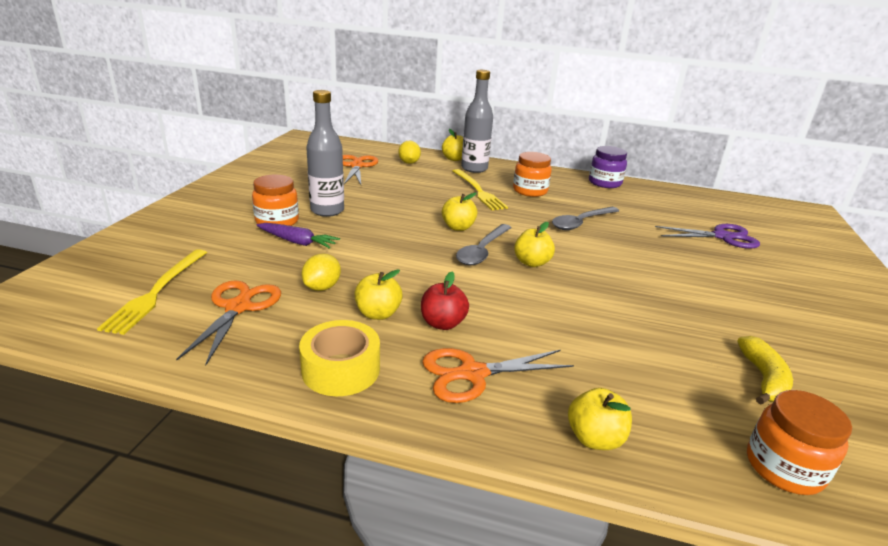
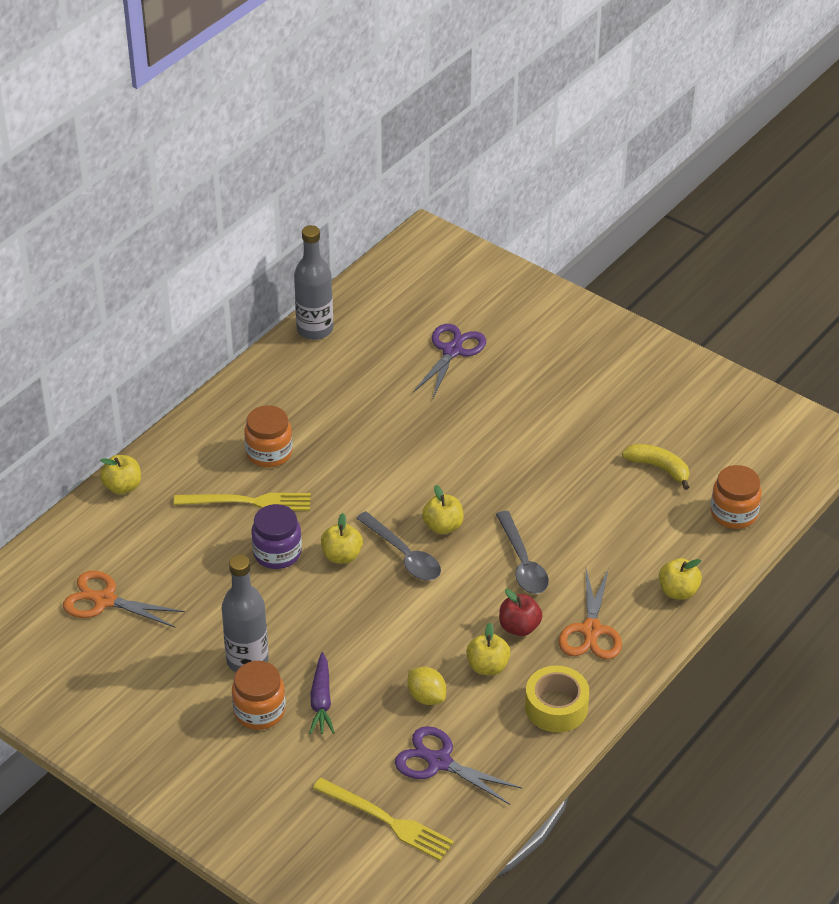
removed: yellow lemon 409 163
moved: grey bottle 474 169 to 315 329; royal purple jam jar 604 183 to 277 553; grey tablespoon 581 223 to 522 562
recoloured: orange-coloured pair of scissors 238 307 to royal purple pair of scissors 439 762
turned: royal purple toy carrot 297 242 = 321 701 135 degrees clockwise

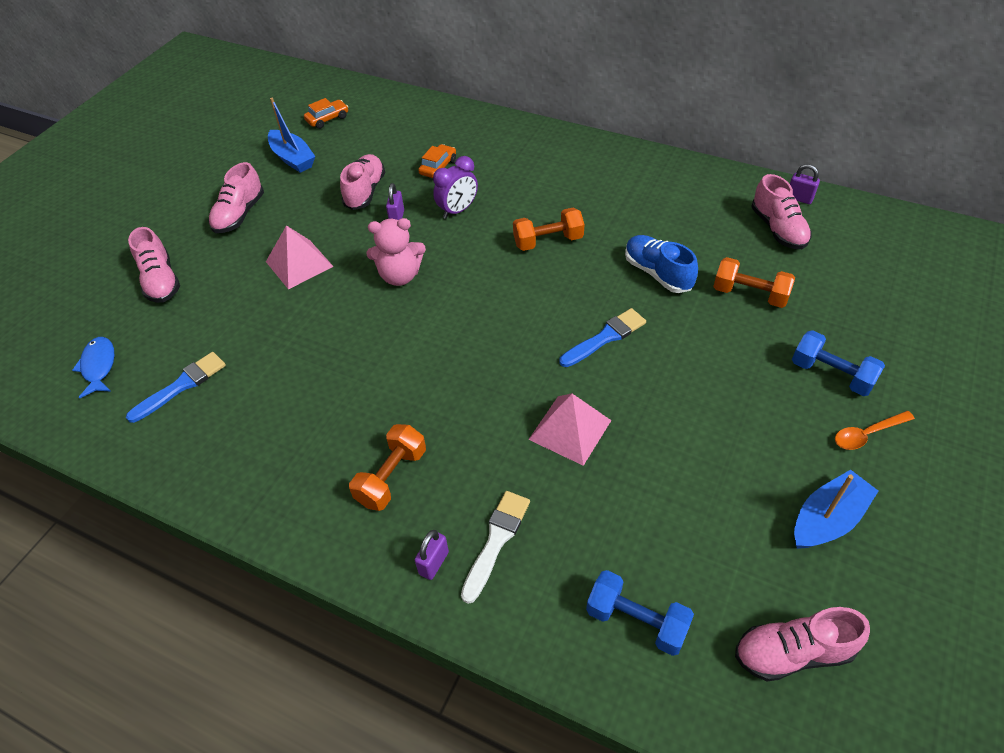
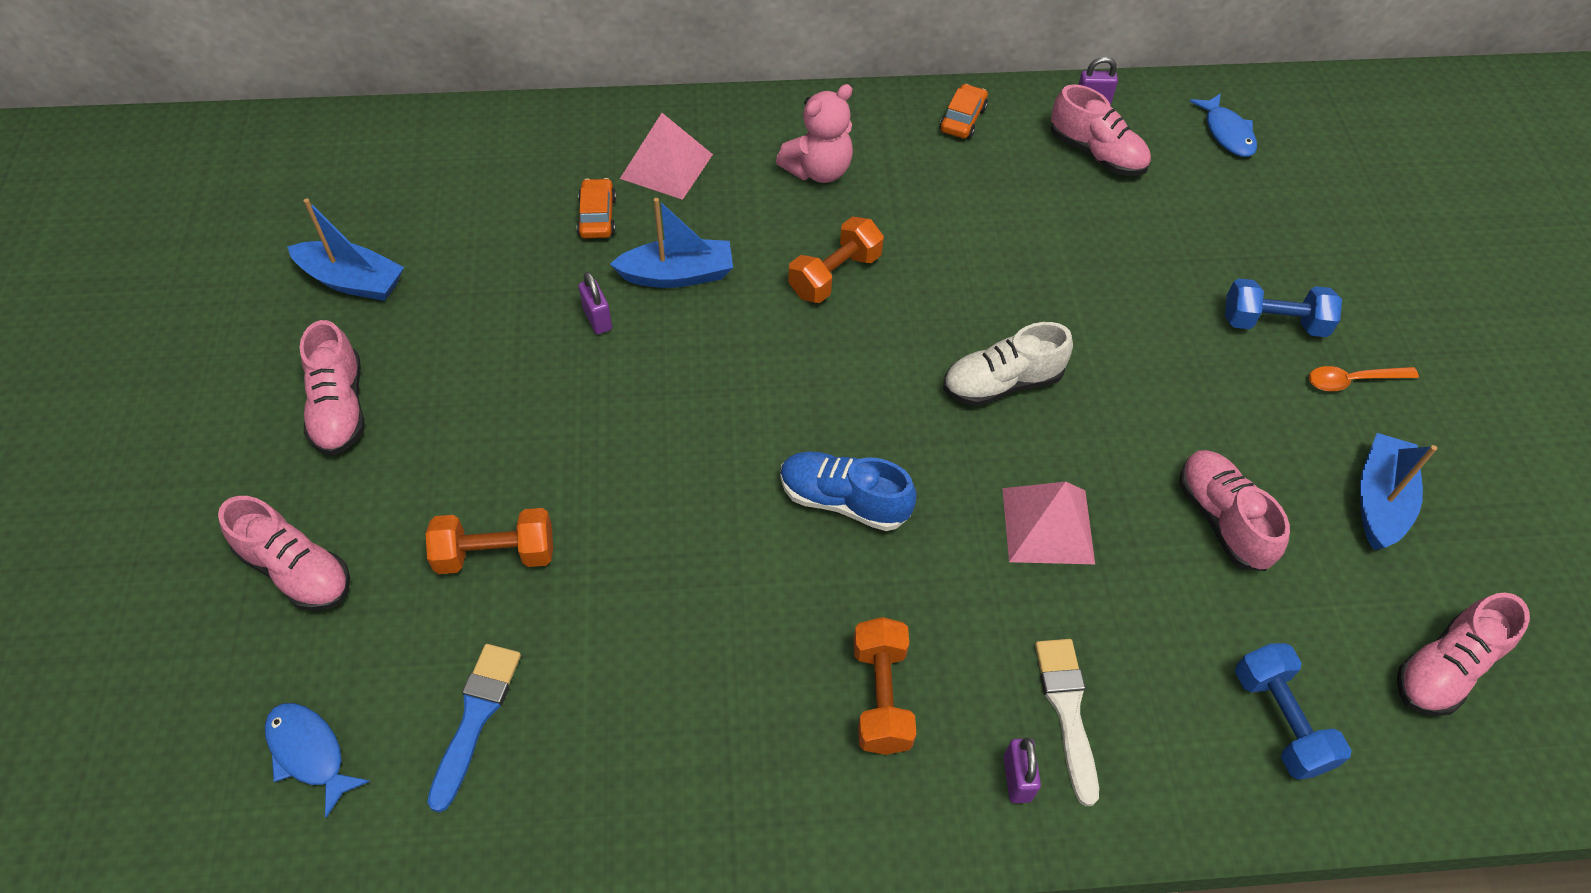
added: cobalt fish figure 1227 133
moved: orange-coloured car 327 119 to 962 119; rosy sneaker 365 191 to 1222 519; rosy teddy bear 400 276 to 818 170; rosy pyramid 299 264 to 666 166; cobalt sneaker 657 273 to 843 501; orange-coloured dumbbell 749 294 to 496 554
replaced: royal purple clock 458 210 to cobalt toy boat 678 275; cobalt brush 605 337 to pure white sneaker 1002 383
turned: orange-coloured tablespoon 867 434 = 1352 381 45 degrees clockwise; cobalt dumbbell 636 620 = 1280 721 75 degrees clockwise

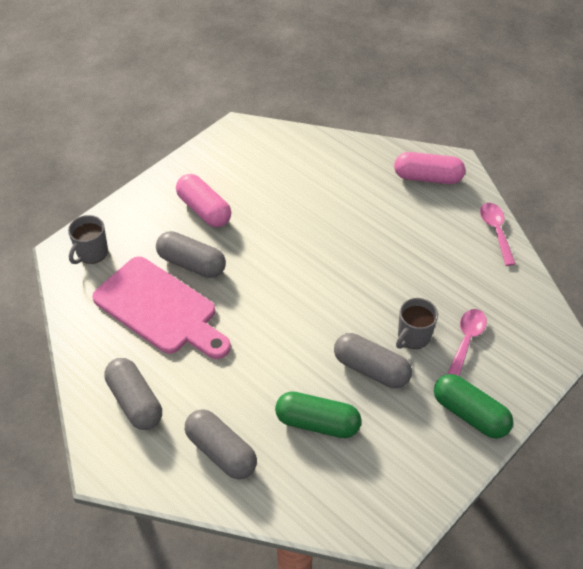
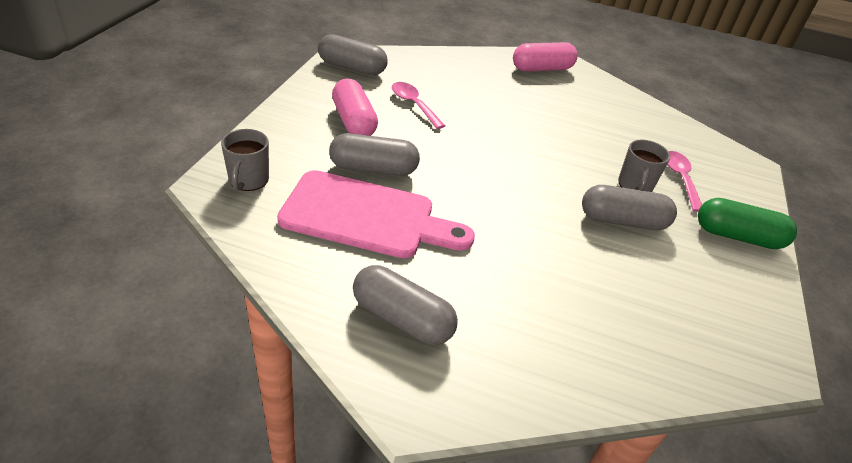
removed: leaf-green pill shape 317 423
moved: rosy tablespoon 496 231 to 414 105; grey pill shape 221 452 to 352 68
turned: rosy pill shape 204 210 = 354 121 45 degrees clockwise

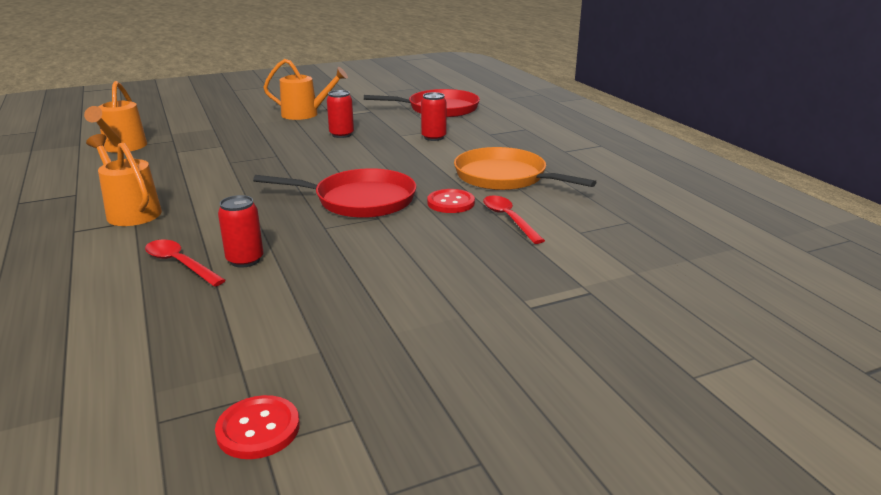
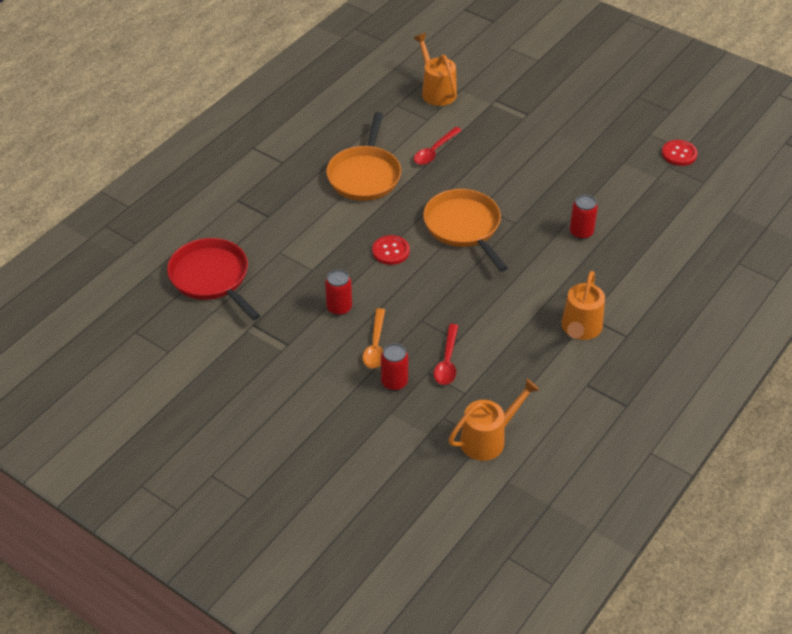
added: orange-coloured tablespoon 375 345
moved: orange-coloured watering can 306 114 to 436 91; red soda can 433 137 to 394 382; red shirt button 451 203 to 391 251; red tablespoon 180 264 to 447 361
recoloured: red skillet 360 200 to orange-coloured skillet 464 227

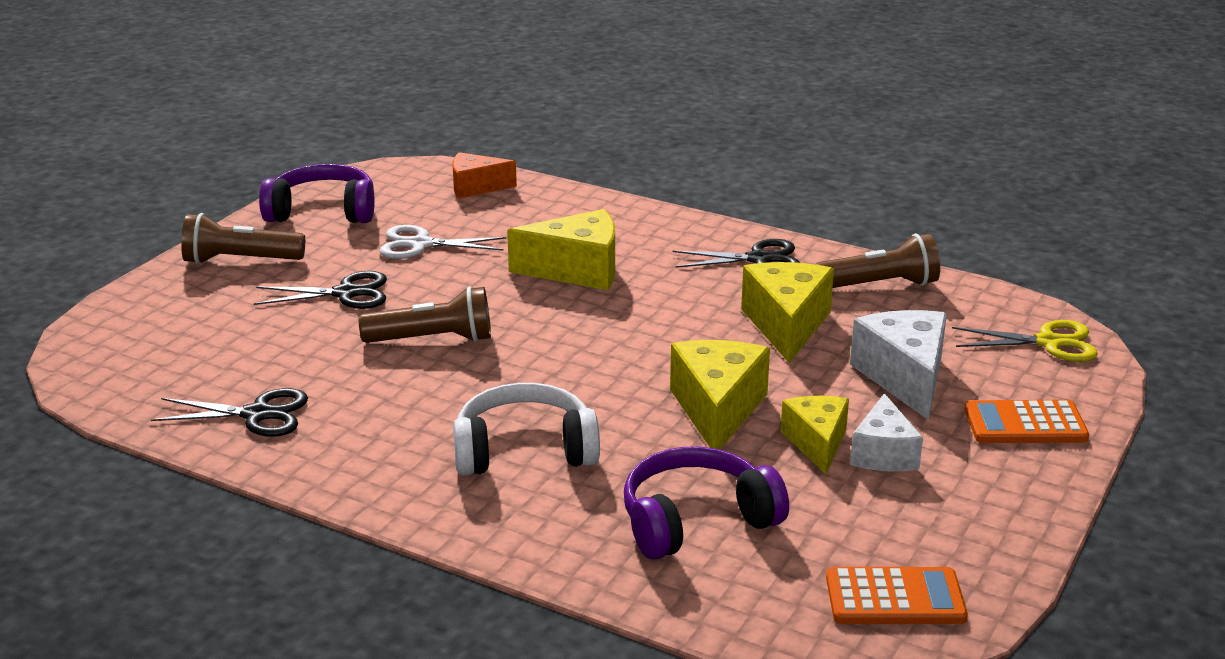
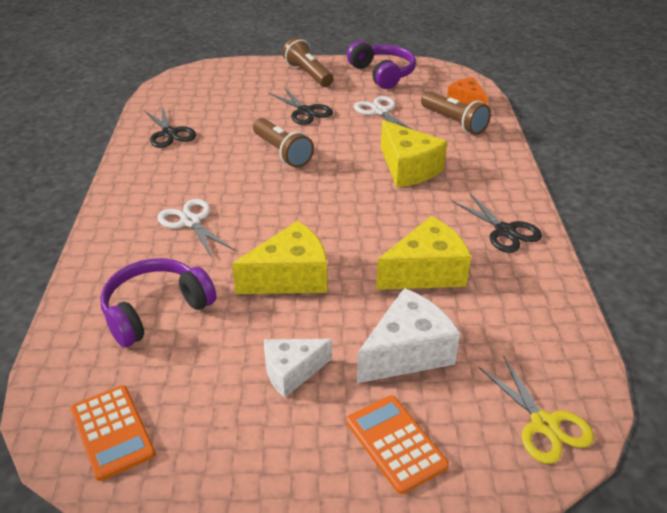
removed: yellow cheese 817 443
moved: dark brown torch 880 285 to 454 122
replaced: pure white headphones 524 451 to pure white pair of scissors 191 222
turned: royal purple headphones 696 521 = 156 310 75 degrees counterclockwise

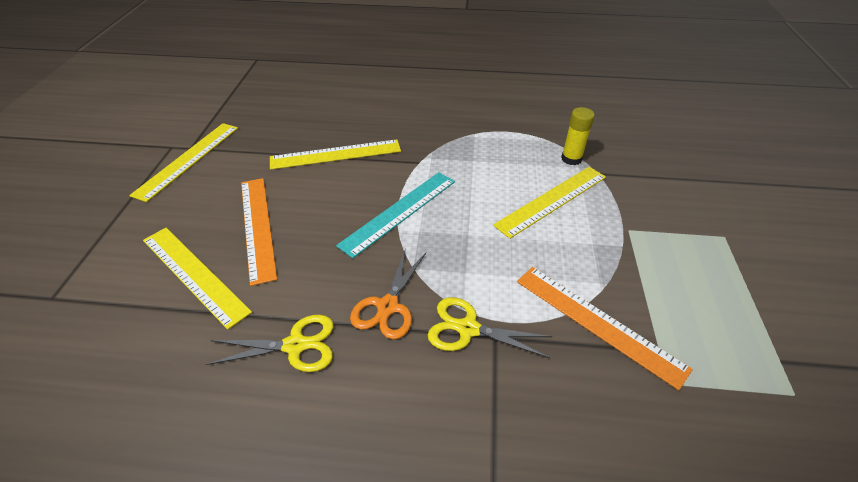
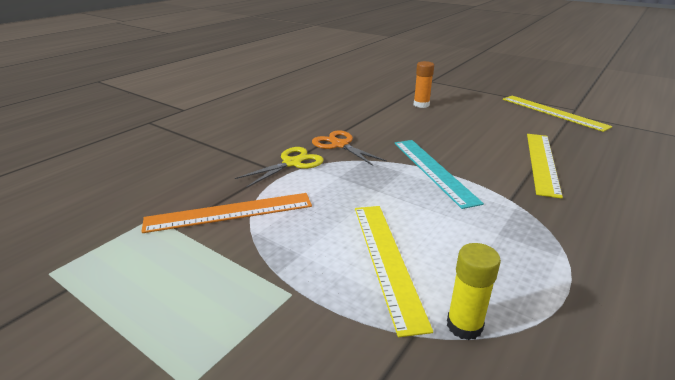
removed: orange-coloured measuring stick 257 227; yellow pair of scissors 295 345
replaced: yellow measuring stick 194 274 to orange-coloured glue stick 421 105

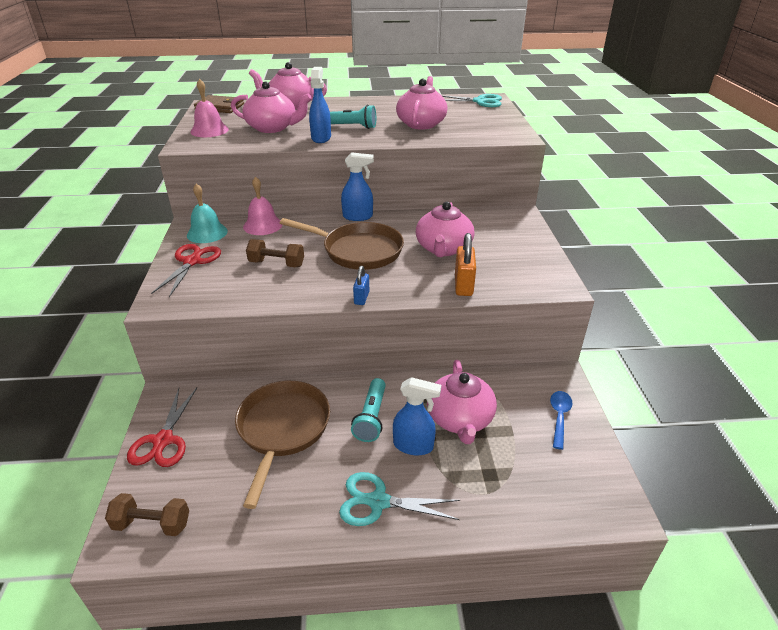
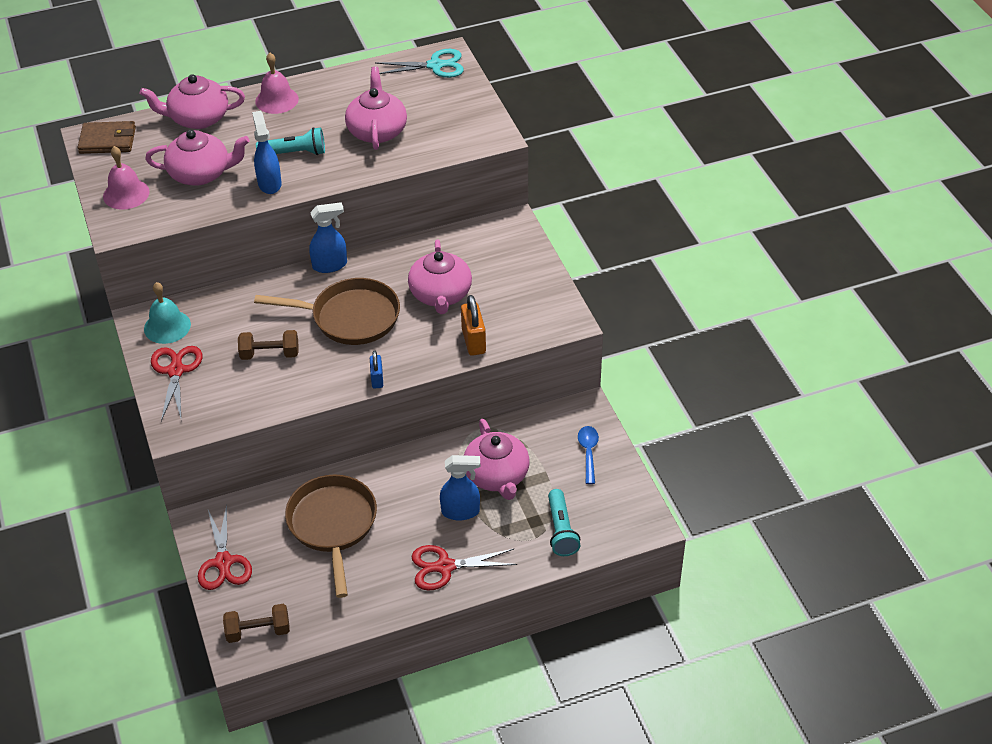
moved: rosy hand bell 263 225 to 277 100; turquoise torch 371 417 to 561 530
recoloured: turquoise pair of scissors 378 502 to red pair of scissors 445 567

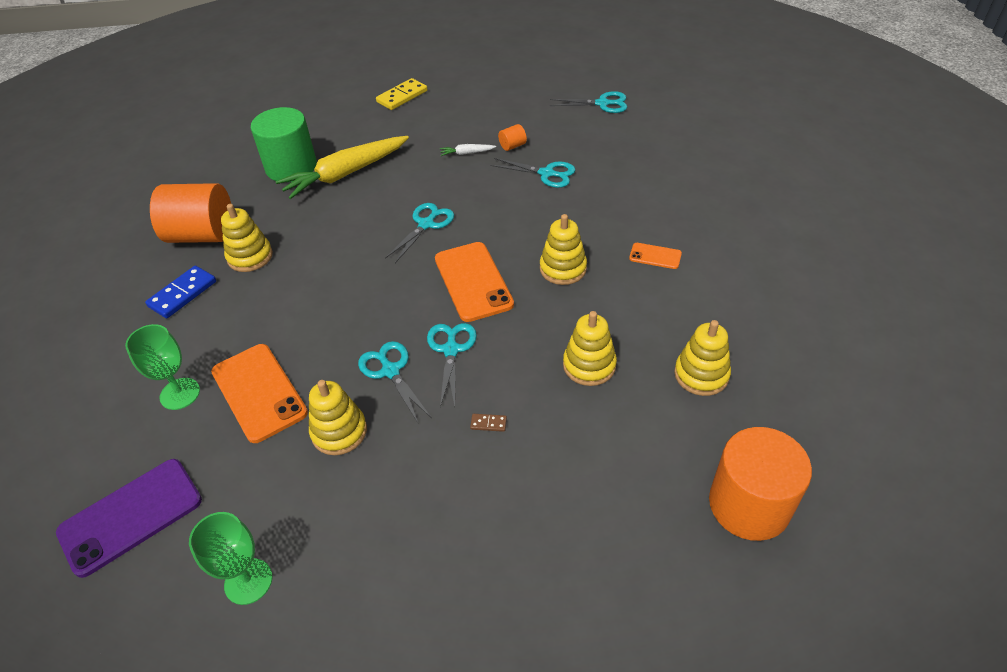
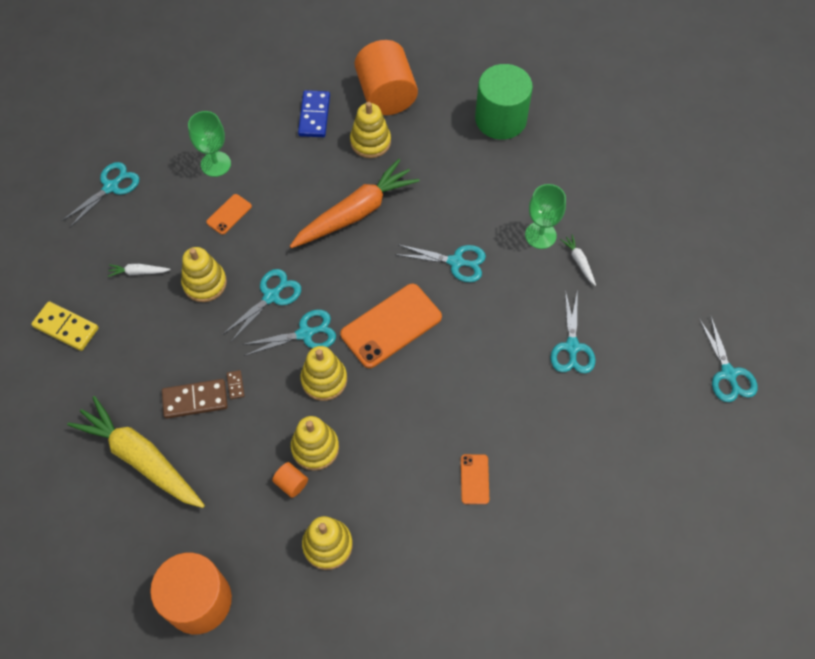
added: orange-coloured toy carrot 355 213; pure white toy carrot 138 272; dark brown domino piece 195 400
moved: yellow domino piece 402 96 to 66 327; orange-coloured cylinder shape 512 146 to 291 483; yellow toy carrot 345 174 to 141 458; yellow stacking rings 563 269 to 324 380; leaf-green goblet 248 581 to 540 235
replaced: royal purple smartphone 131 516 to turquoise pair of scissors 111 187
turned: cobalt domino piece 183 294 = 314 115 75 degrees clockwise
resized: orange-coloured smartphone 259 392 = 229 214 x0.49

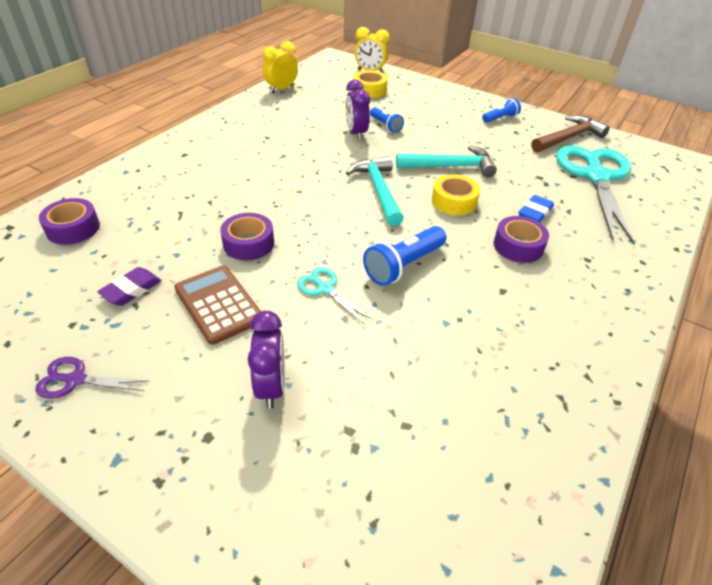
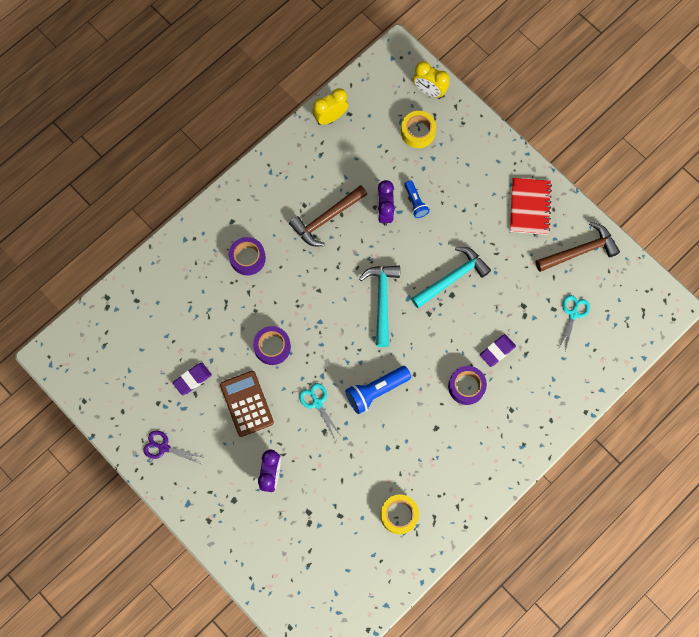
added: dark brown carpenter's hammer 326 218
moved: yellow tape 454 202 to 399 515; royal purple tape 73 228 to 247 258
replaced: cobalt torch 500 118 to red notebook 529 207
recoloured: cobalt pencil eraser 535 212 to royal purple pencil eraser 497 351
turned: turquoise carpenter's hammer 450 167 = 452 278 45 degrees counterclockwise
resized: turquoise pair of scissors 596 177 = 573 314 x0.43

